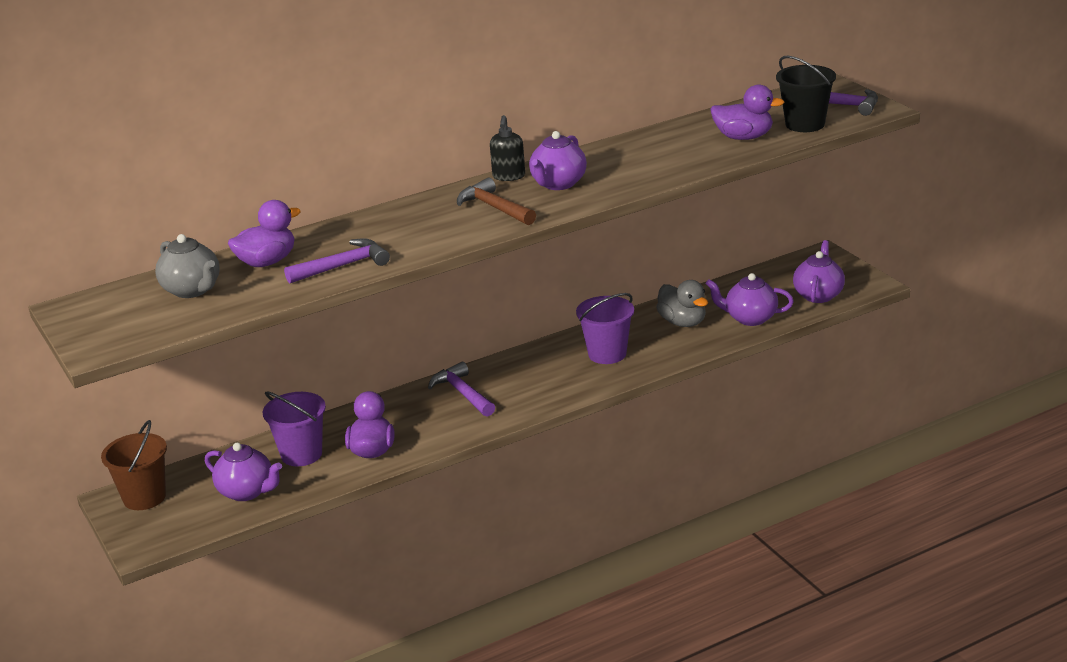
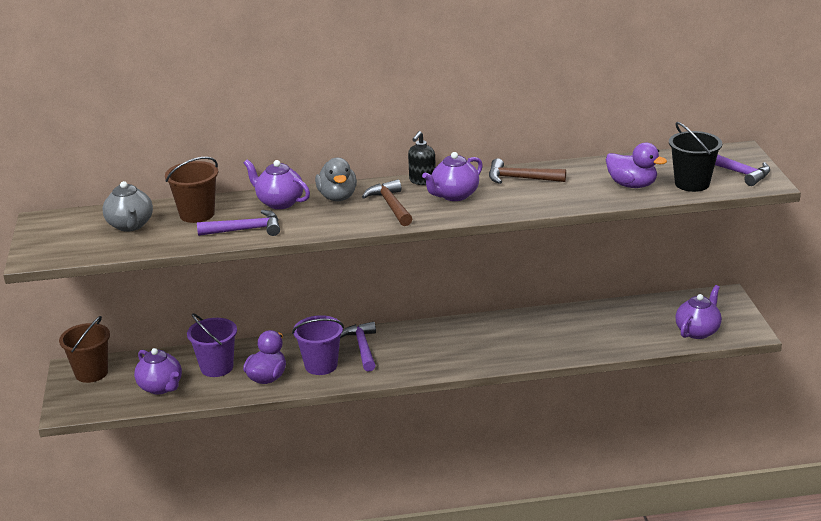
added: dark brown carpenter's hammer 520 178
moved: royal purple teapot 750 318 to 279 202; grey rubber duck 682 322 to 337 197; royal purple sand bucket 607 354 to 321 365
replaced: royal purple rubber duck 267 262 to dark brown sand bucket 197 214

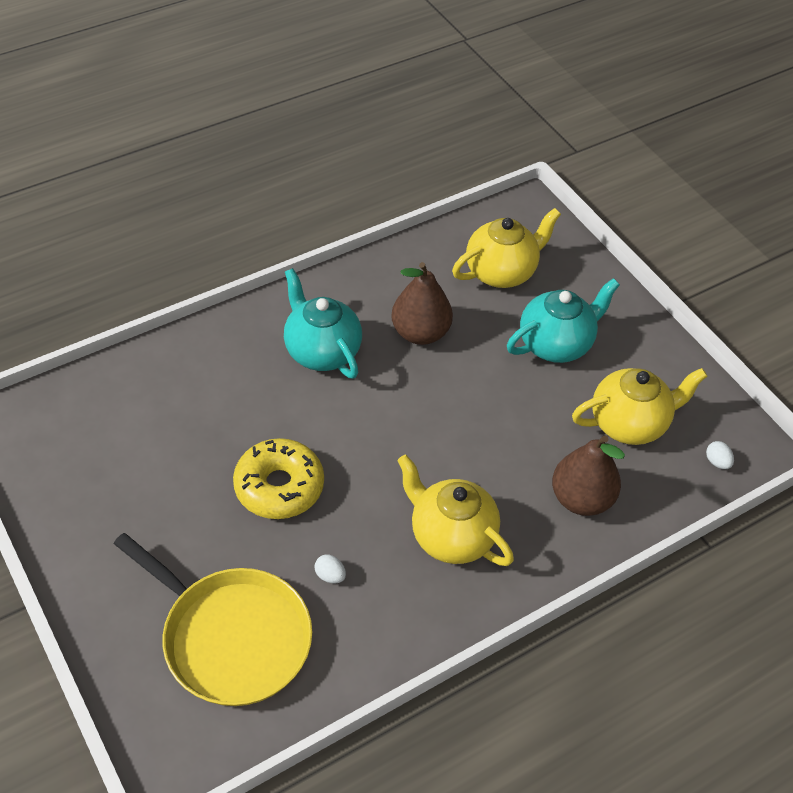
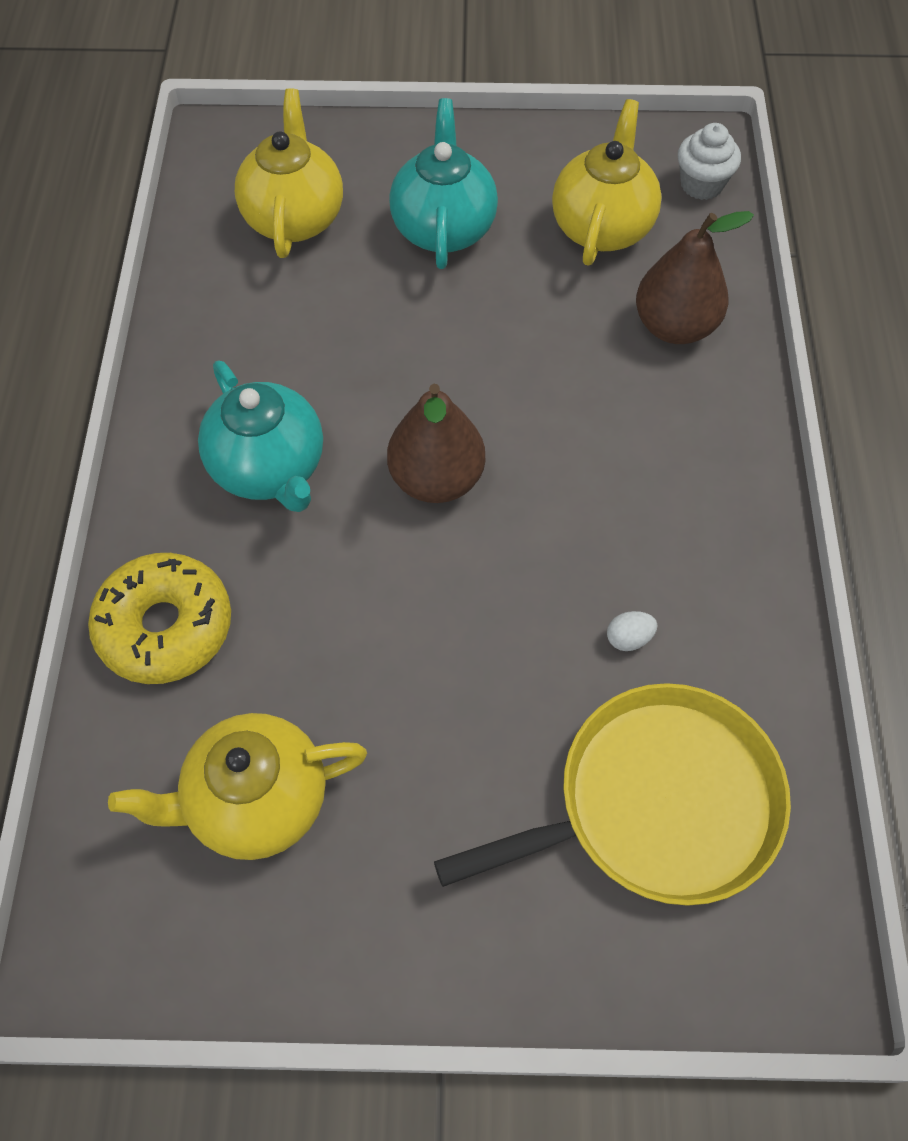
moved: dark brown pear fruit 420 333 to 436 479; yellow doughnut 279 486 to 165 627; yellow teapot 451 536 to 256 801
replaced: pure white egg shape 717 462 to pure white cupcake 701 184
turned: turquoise teapot 322 351 = 269 468 120 degrees counterclockwise

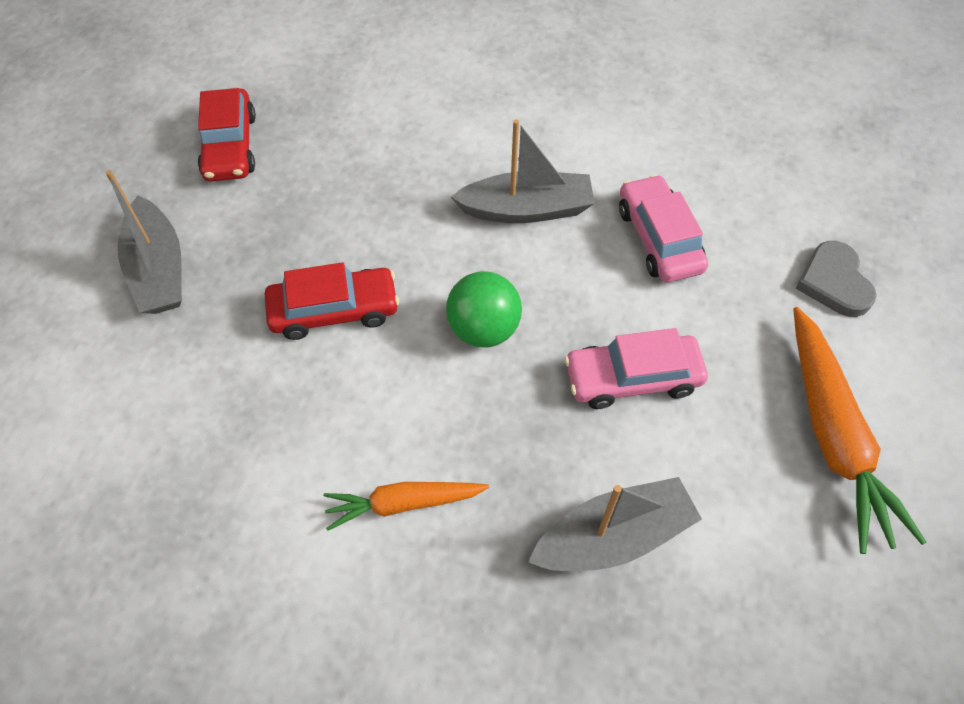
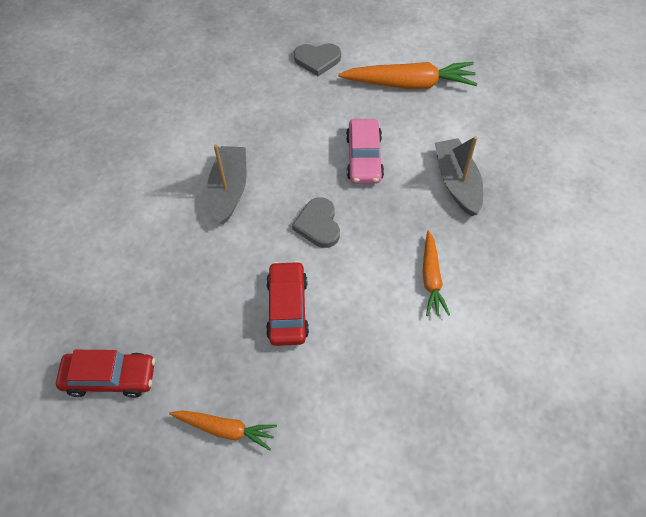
removed: rosy car 659 239
replaced: grey toy boat 159 270 to orange-coloured toy carrot 225 429; leaf-green sphere 483 329 to grey heart shape 318 225

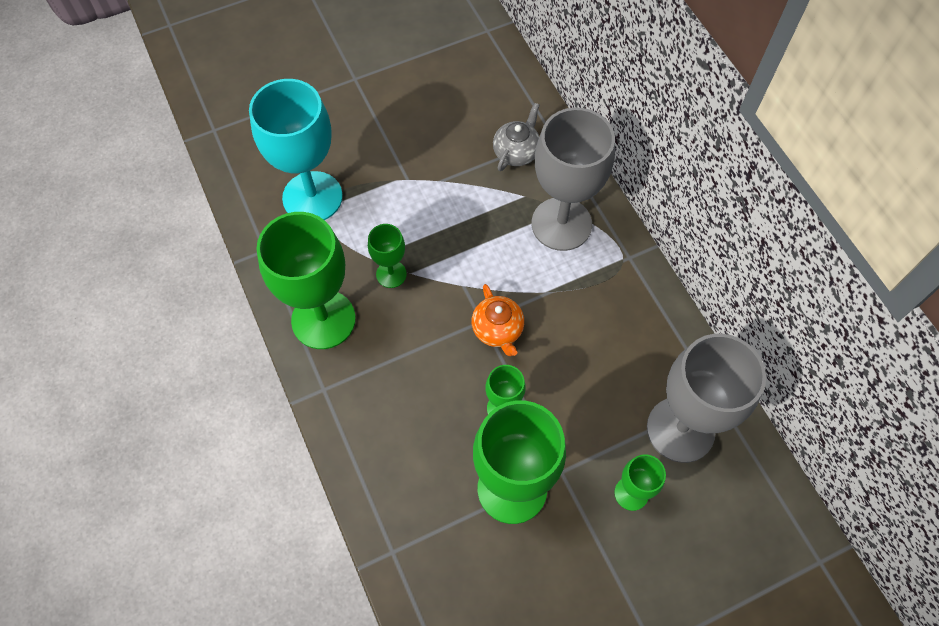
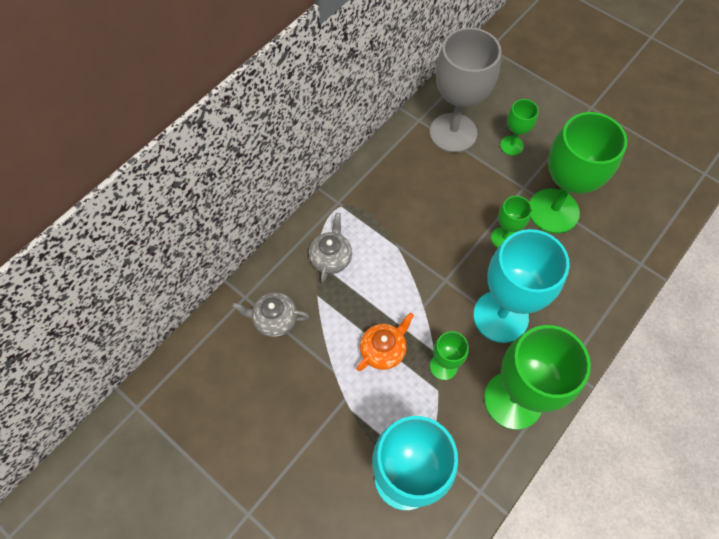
added: turquoise goblet 500 316
moved: orange-coloured teapot 498 330 to 383 350
replaced: grey goblet 561 224 to grey teapot 331 258

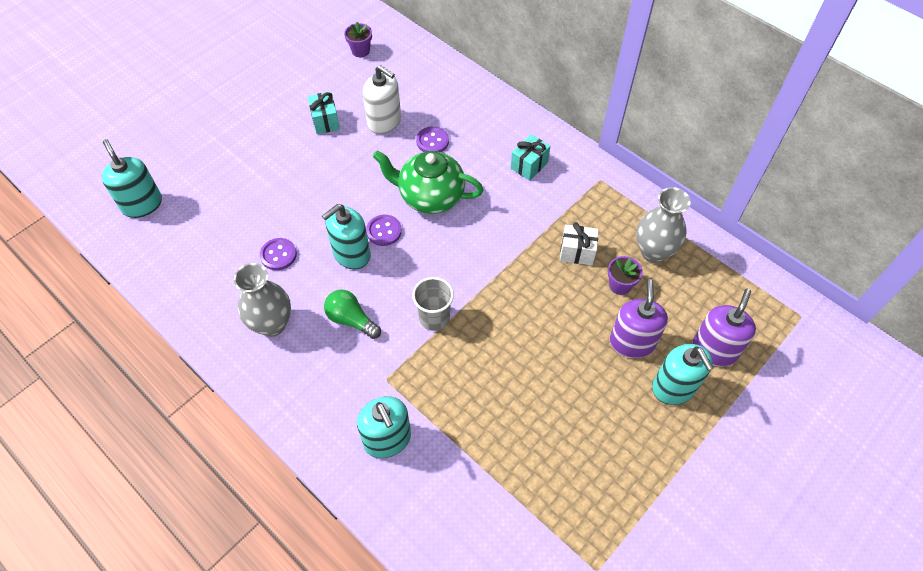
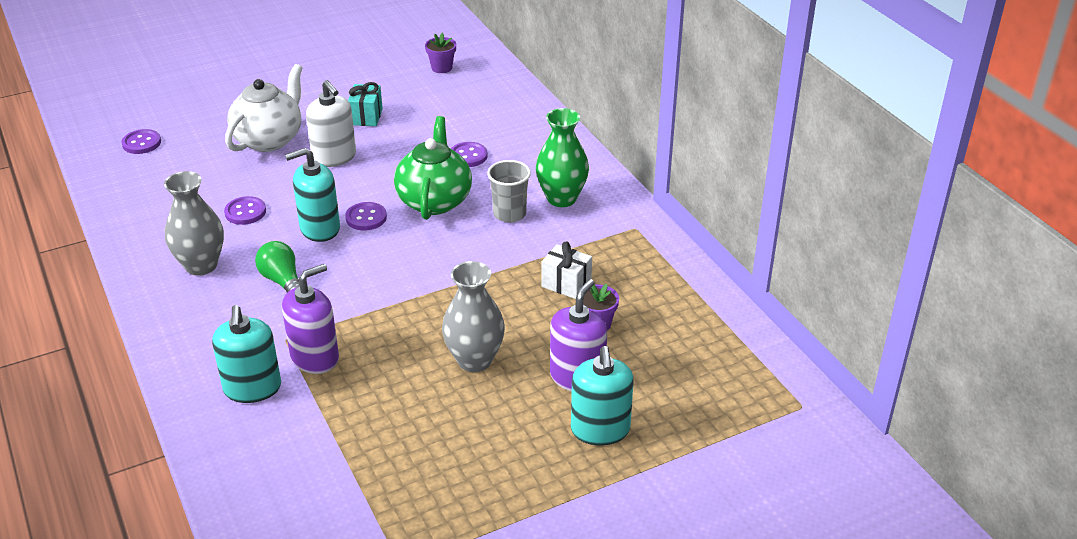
added: pure white teapot 269 139
moved: pure white soap pump 384 122 to 334 157; grey vase 653 252 to 474 360; grey tumbler 434 318 to 509 214; royal purple soap pump 714 349 to 315 357
replaced: turquoise wrapped gift 529 165 to leaf-green vase 561 198; turquoise soap pump 142 204 to royal purple shirt button 141 143
turned: leaf-green teapot 430 196 = 434 200 60 degrees clockwise

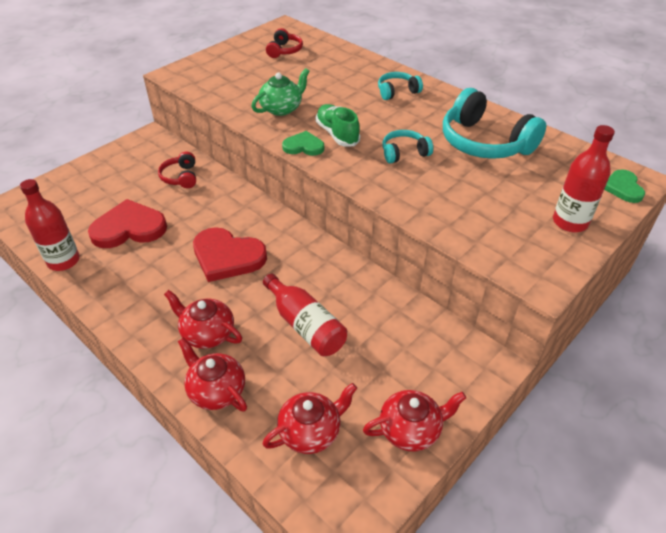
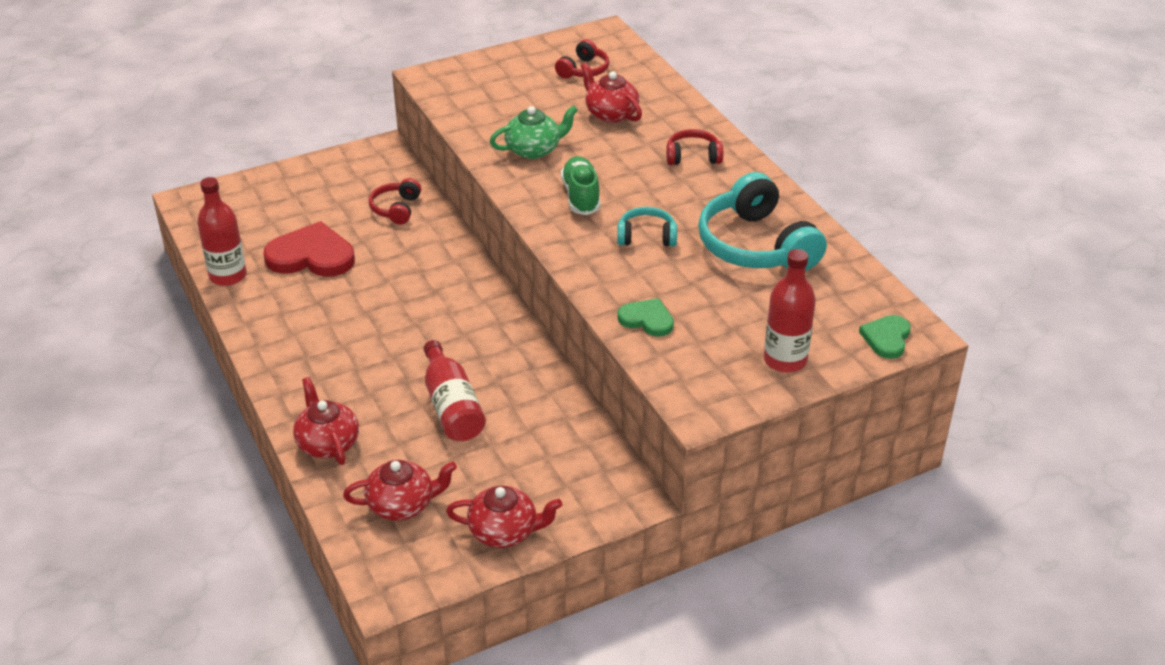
removed: red heart shape 227 257
moved: leaf-green heart shape 303 146 to 647 319; red teapot 207 333 to 610 114
recoloured: turquoise headphones 397 92 to red headphones 693 156

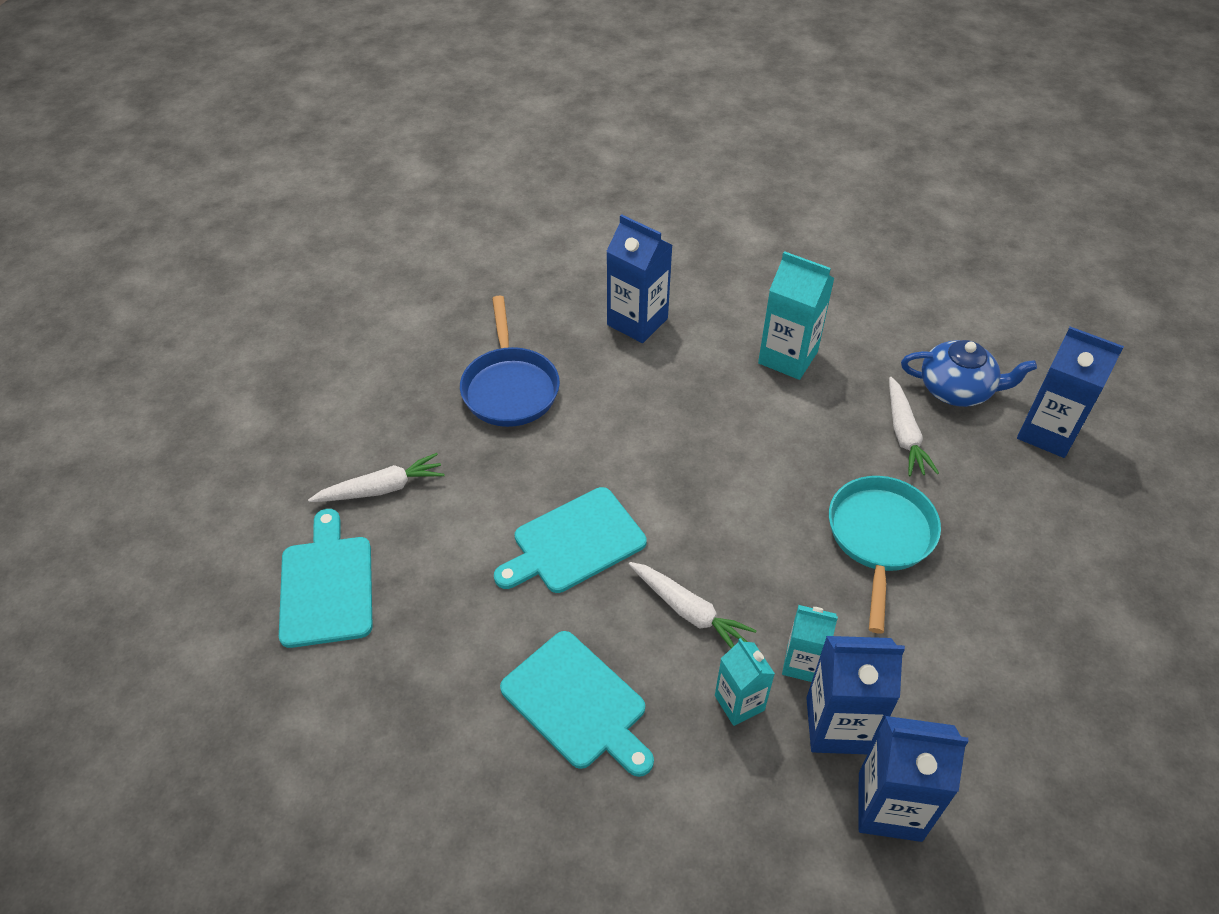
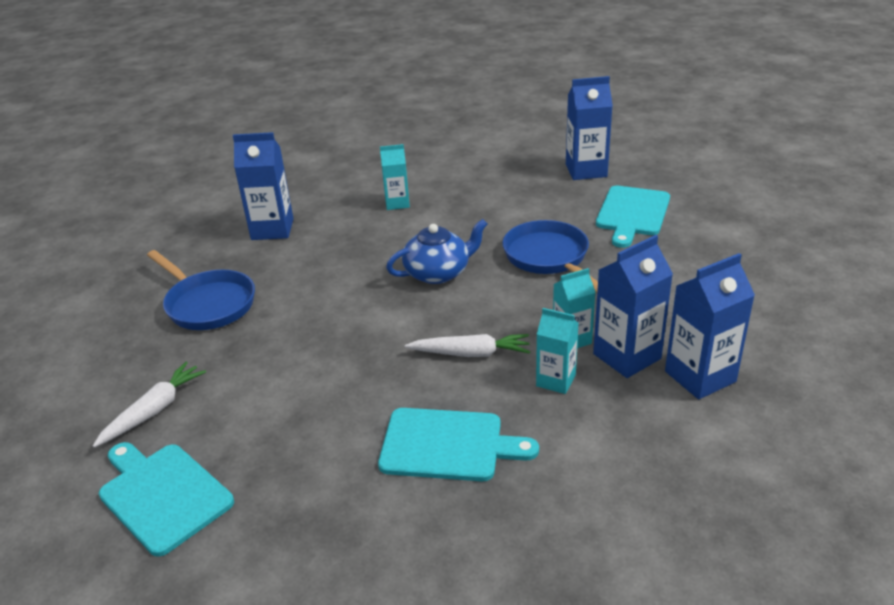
removed: pure white toy carrot 904 434
moved: cobalt teapot 957 389 to 438 272; turquoise cutting board 574 542 to 632 213
recoloured: turquoise skillet 880 538 to cobalt skillet 549 258
resized: turquoise milk carton 788 357 = 397 203 x0.63

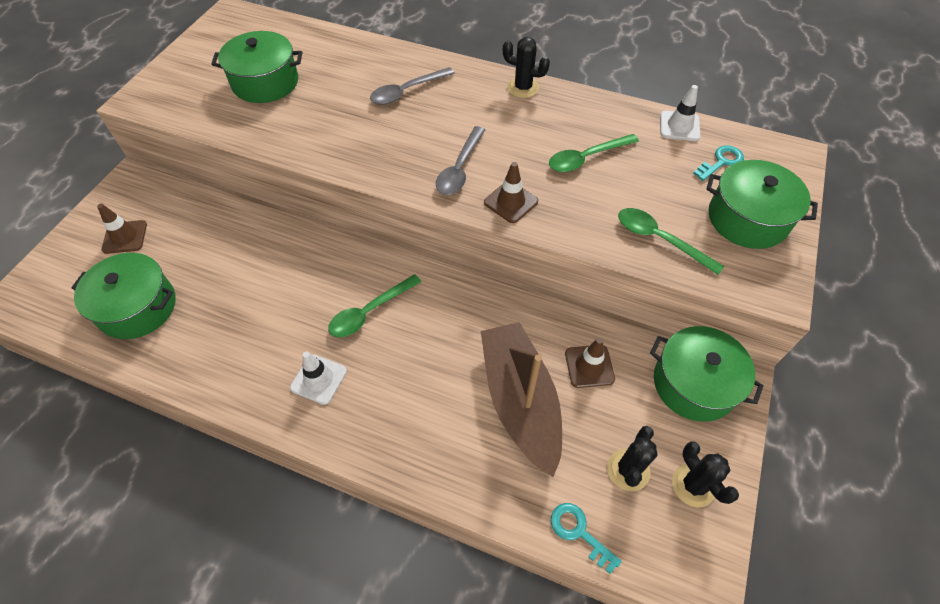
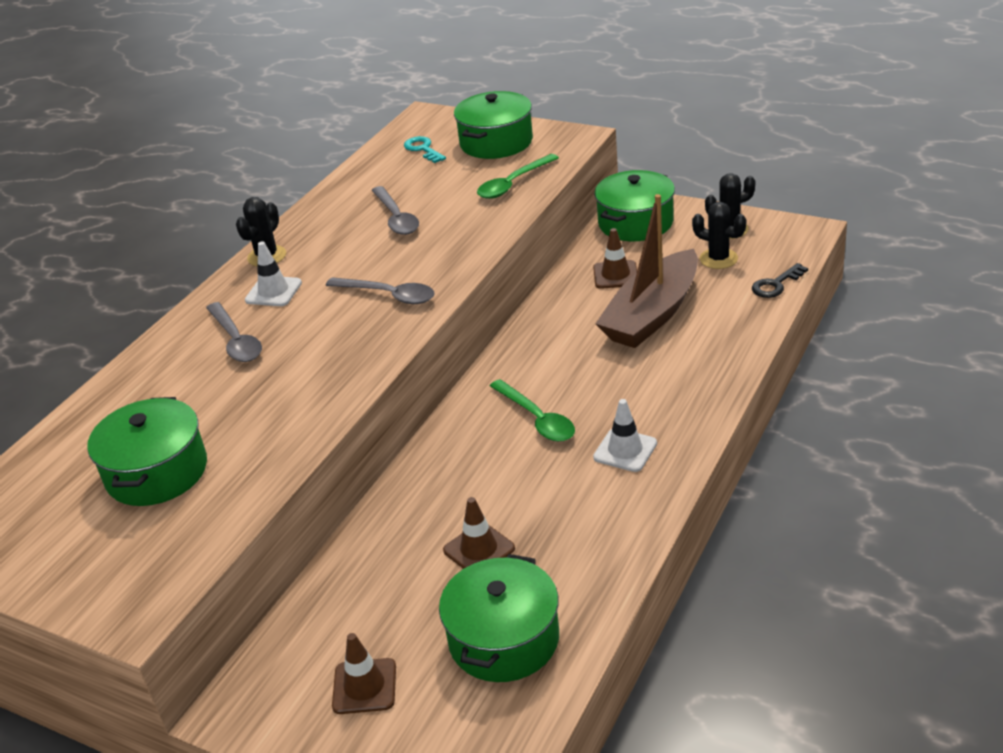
moved: pure white road cone 679 126 to 273 292; dark brown road cone 511 202 to 479 549
recoloured: leaf-green tablespoon 586 158 to grey tablespoon 396 218; turquoise key 579 532 to ebony key 776 284
turned: dark brown toy boat 520 401 = 652 314 45 degrees counterclockwise

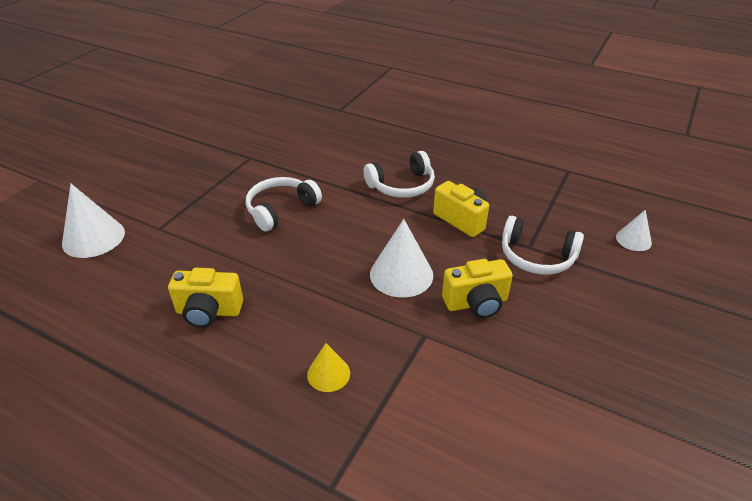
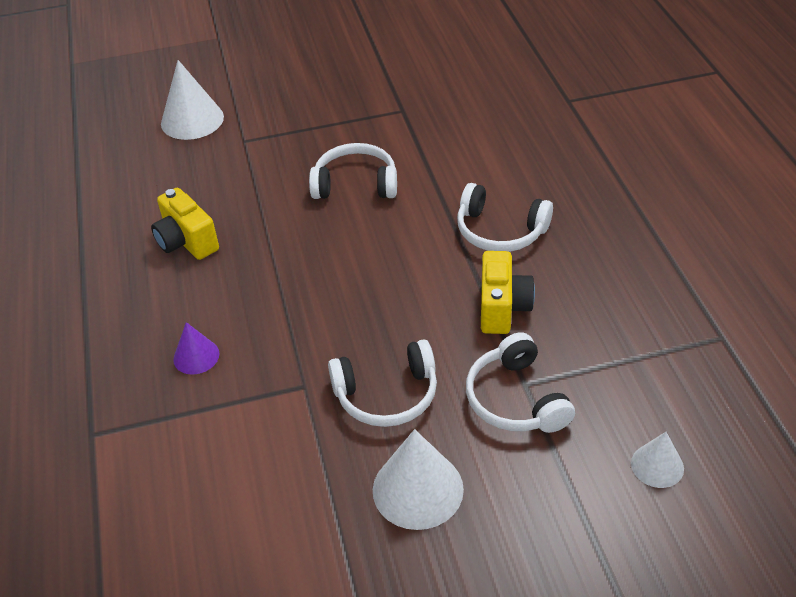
moved: pure white cone 401 274 to 418 489
replaced: yellow photo camera 476 303 to pure white headphones 387 395
recoloured: yellow cone 328 373 to royal purple cone 196 356

